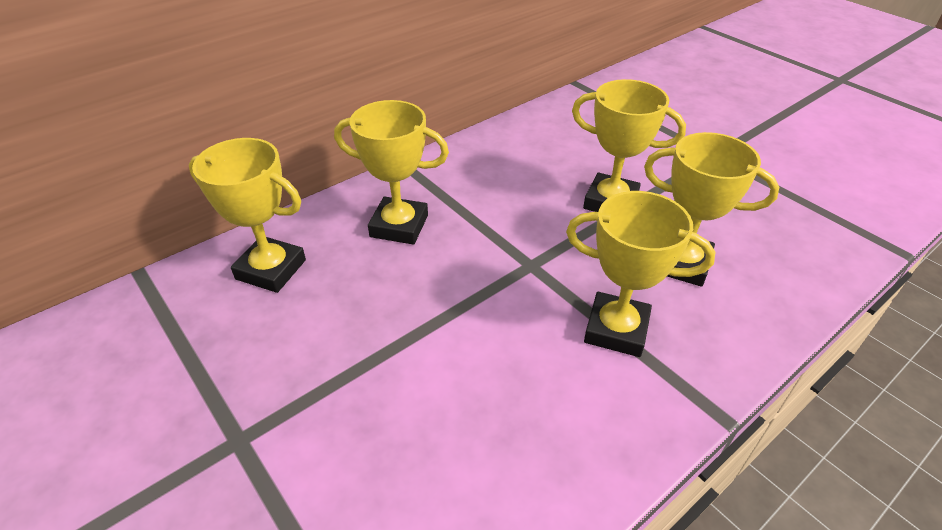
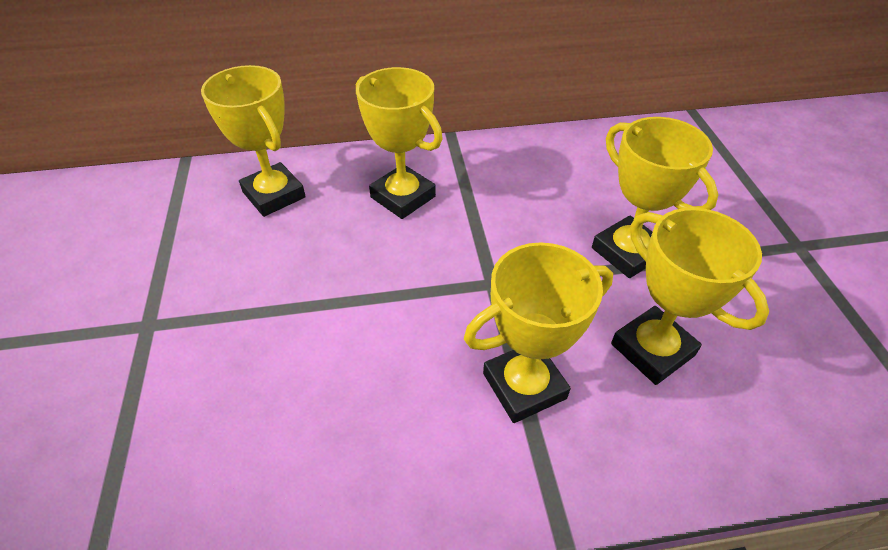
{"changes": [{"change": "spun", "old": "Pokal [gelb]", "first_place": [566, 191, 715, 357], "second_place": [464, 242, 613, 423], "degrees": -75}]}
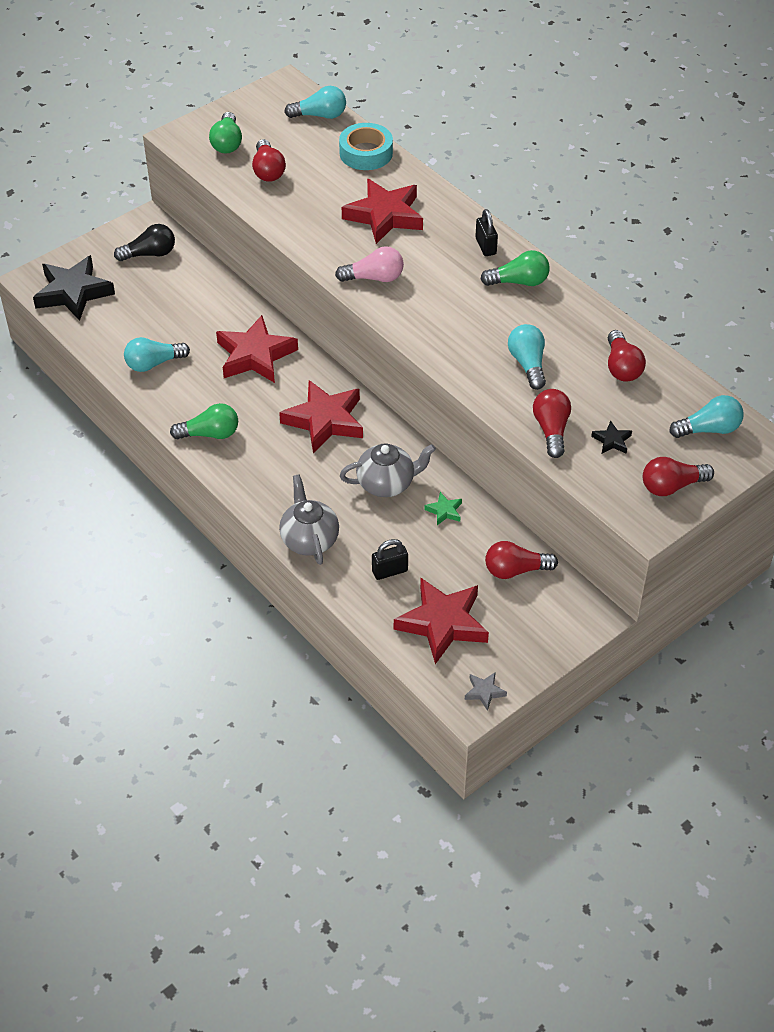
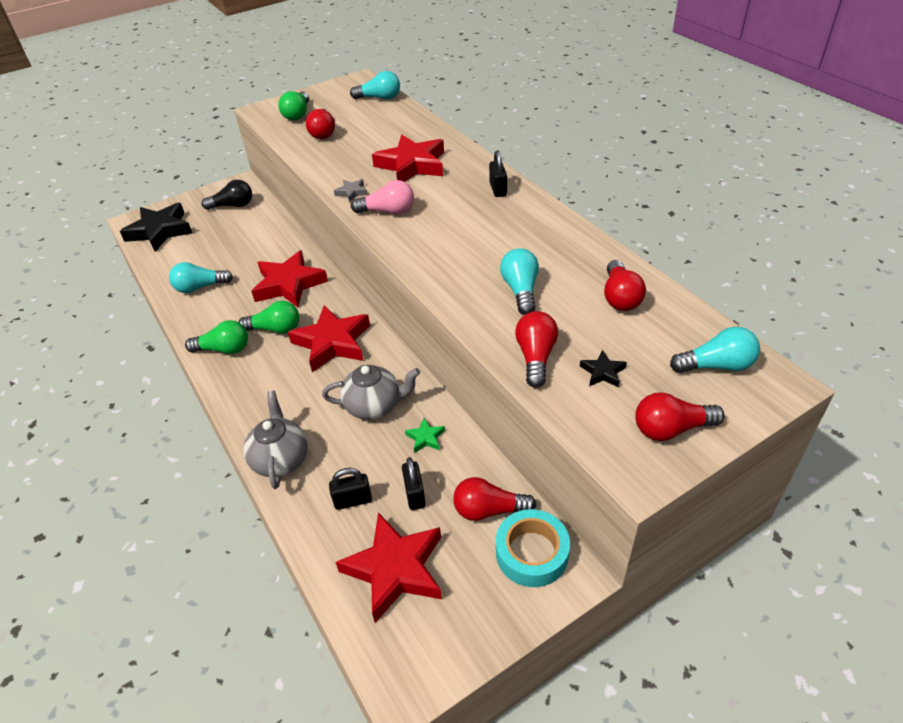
{"changes": [{"change": "relocated", "old": "Klebeband [türkis]", "first_place": [339, 123, 393, 170], "second_place": [496, 509, 570, 587]}, {"change": "relocated", "old": "Stern [grau]", "first_place": [465, 672, 507, 711], "second_place": [334, 179, 368, 202]}, {"change": "relocated", "old": "Glühbirne [grün]", "first_place": [480, 250, 550, 286], "second_place": [239, 301, 299, 334]}, {"change": "appeared", "new": "Vorhängeschloss [schwarz]", "second_place": [402, 457, 426, 510]}]}
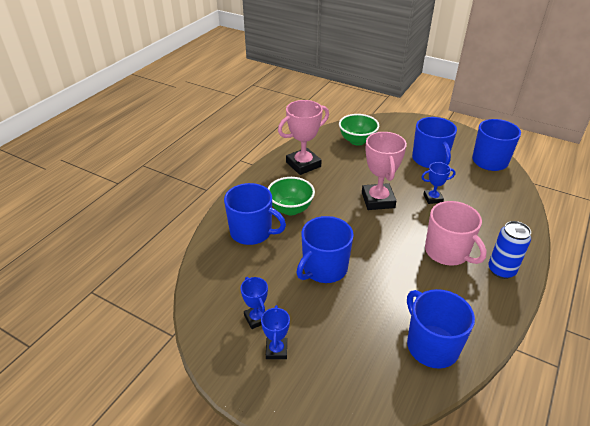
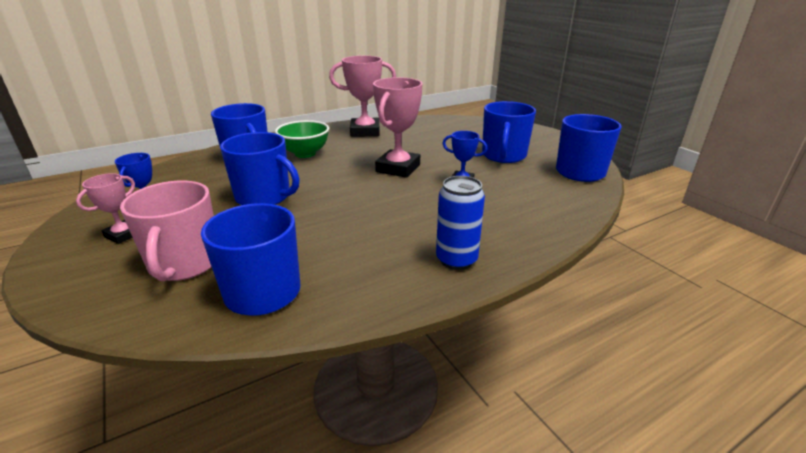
{"changes": [{"change": "colour", "old": "Pokal [blau]", "new": "Pokal [rosa]", "first_place": [261, 305, 290, 359], "second_place": [76, 173, 135, 244]}, {"change": "spun", "old": "Tasse [blau]", "first_place": [296, 216, 354, 283], "second_place": [220, 132, 299, 205], "degrees": -135}, {"change": "missing", "old": "Schüssel [grün]", "first_place": [339, 114, 379, 146]}, {"change": "relocated", "old": "Tasse [rosa]", "first_place": [425, 201, 487, 266], "second_place": [120, 180, 214, 281]}]}
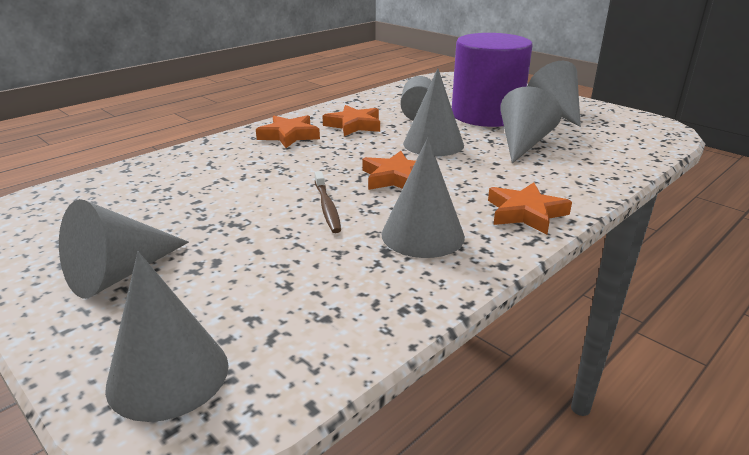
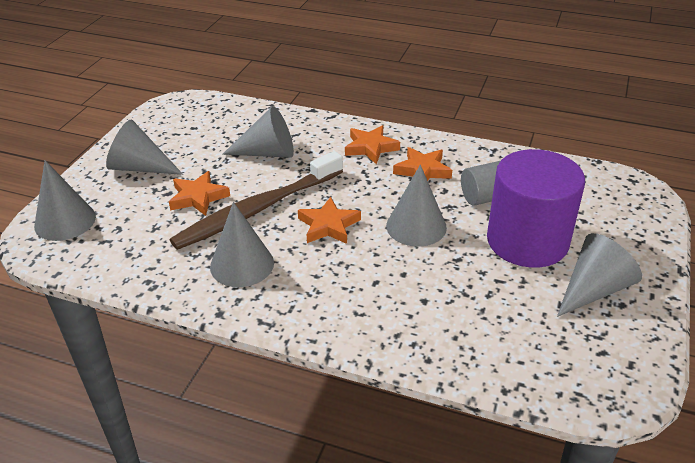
{"changes": [{"change": "size", "old": "Zahnbürste [braun]", "first_place": [315, 171, 341, 233], "second_place": [170, 151, 343, 250], "factor": 2.29}, {"change": "relocated", "old": "Stern [orange]", "first_place": [488, 182, 572, 235], "second_place": [169, 171, 230, 216]}, {"change": "relocated", "old": "Kegel [grau]", "first_place": [501, 86, 562, 164], "second_place": [222, 106, 294, 158]}]}
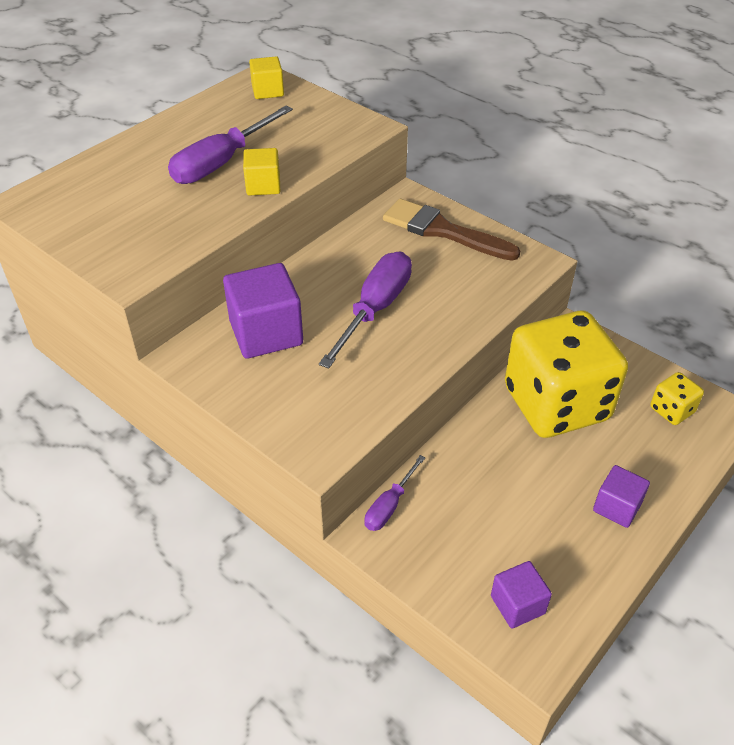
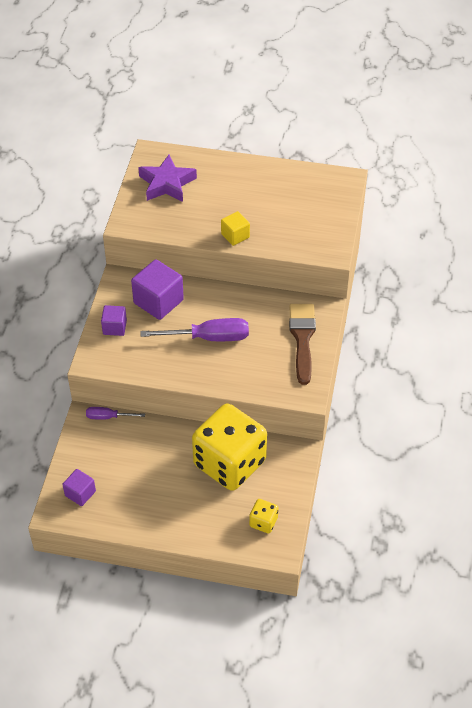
{"changes": [{"change": "missing", "old": "Schraubenzieher [lila]", "first_place": [168, 106, 293, 184]}, {"change": "missing", "old": "Kubus [gelb]", "first_place": [249, 56, 284, 99]}, {"change": "relocated", "old": "Kubus [lila]", "first_place": [593, 465, 650, 528], "second_place": [101, 305, 127, 336]}, {"change": "appeared", "new": "Stern [lila]", "second_place": [138, 155, 197, 202]}]}
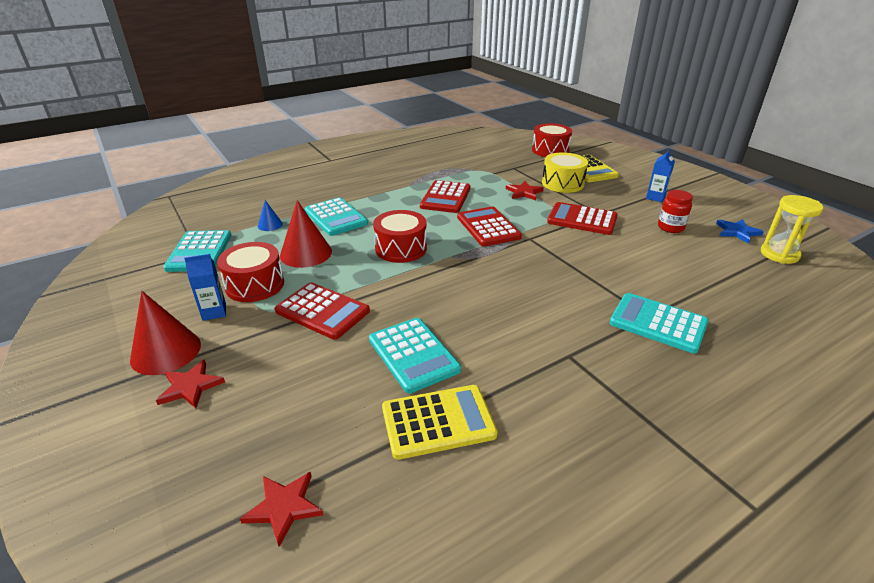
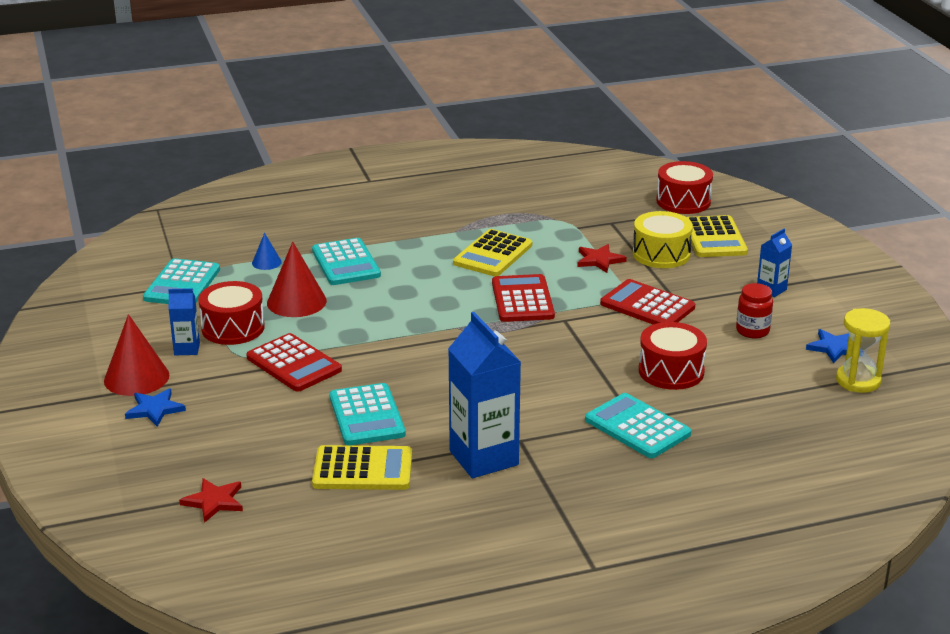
{"changes": [{"change": "colour", "old": "Stern [rot]", "new": "Stern [blau]", "first_place": [156, 359, 225, 408], "second_place": [125, 388, 186, 427]}, {"change": "relocated", "old": "Trommel [rot]", "first_place": [373, 210, 427, 263], "second_place": [639, 322, 707, 390]}, {"change": "colour", "old": "Taschenrechner [rot]", "new": "Taschenrechner [gelb]", "first_place": [420, 180, 470, 213], "second_place": [453, 229, 532, 276]}, {"change": "appeared", "new": "Getränkekarton [blau]", "second_place": [448, 312, 521, 478]}]}
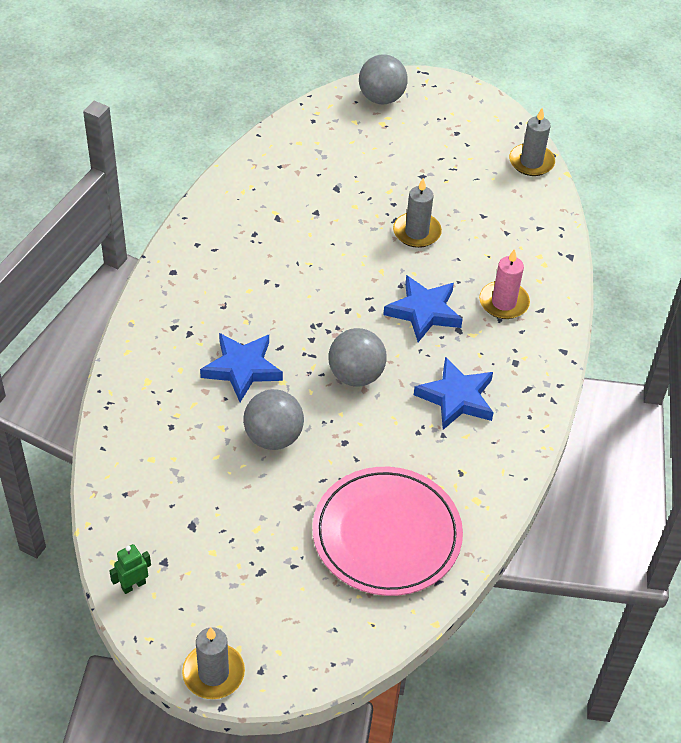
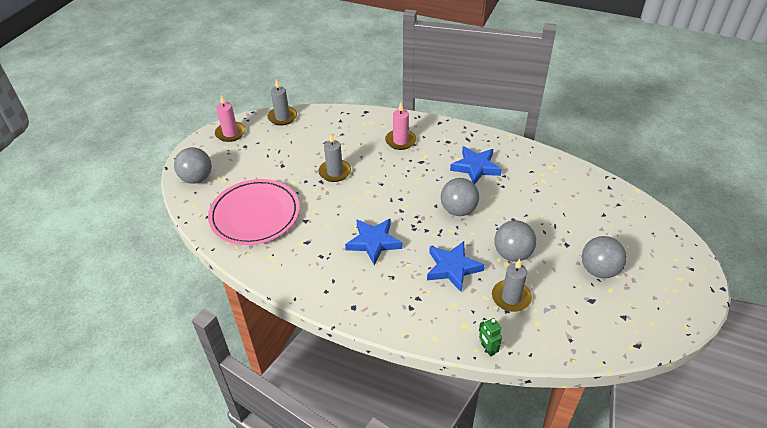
{"changes": [{"change": "relocated", "old": "Roboter [grün]", "first_place": [109, 544, 151, 594], "second_place": [479, 318, 502, 357]}, {"change": "relocated", "old": "Kerze [grau]", "first_place": [182, 627, 245, 699], "second_place": [492, 259, 532, 312]}, {"change": "relocated", "old": "Teller [rosa]", "first_place": [312, 467, 463, 596], "second_place": [208, 179, 300, 245]}, {"change": "relocated", "old": "Stern [blau]", "first_place": [383, 275, 463, 342], "second_place": [345, 219, 402, 265]}, {"change": "appeared", "new": "Kerze [rosa]", "second_place": [215, 95, 245, 142]}, {"change": "appeared", "new": "Ball [grau]", "second_place": [582, 236, 627, 278]}]}
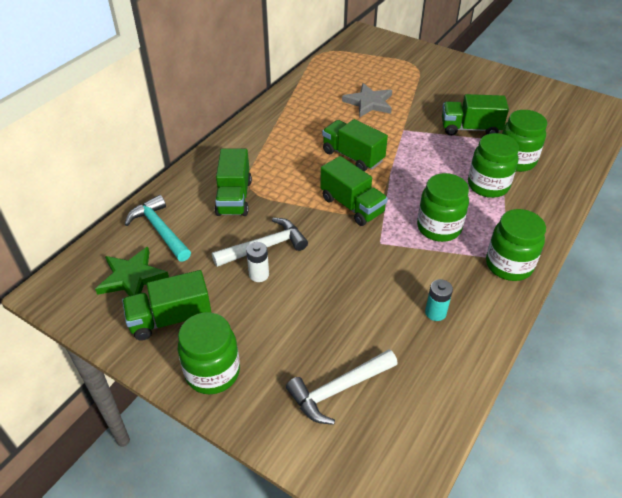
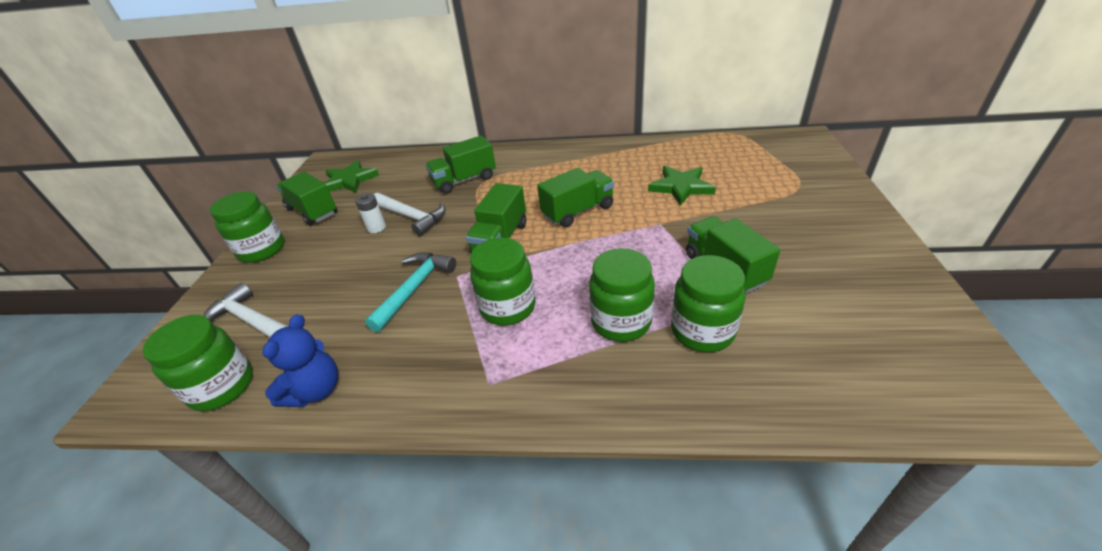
{"changes": [{"change": "relocated", "old": "Hammer [türkis]", "first_place": [125, 195, 191, 262], "second_place": [365, 253, 456, 332]}, {"change": "spun", "old": "Lastwagen [grün]", "first_place": [322, 119, 388, 172], "second_place": [537, 168, 614, 228], "degrees": 45}, {"change": "colour", "old": "Stern [grau]", "new": "Stern [grün]", "first_place": [342, 83, 392, 118], "second_place": [648, 166, 716, 206]}, {"change": "missing", "old": "Batterie [türkis]", "first_place": [425, 279, 453, 321]}, {"change": "relocated", "old": "Einmachglas [grün]", "first_place": [486, 209, 546, 281], "second_place": [142, 315, 253, 411]}, {"change": "appeared", "new": "Teddybär [blau]", "second_place": [262, 314, 338, 407]}]}
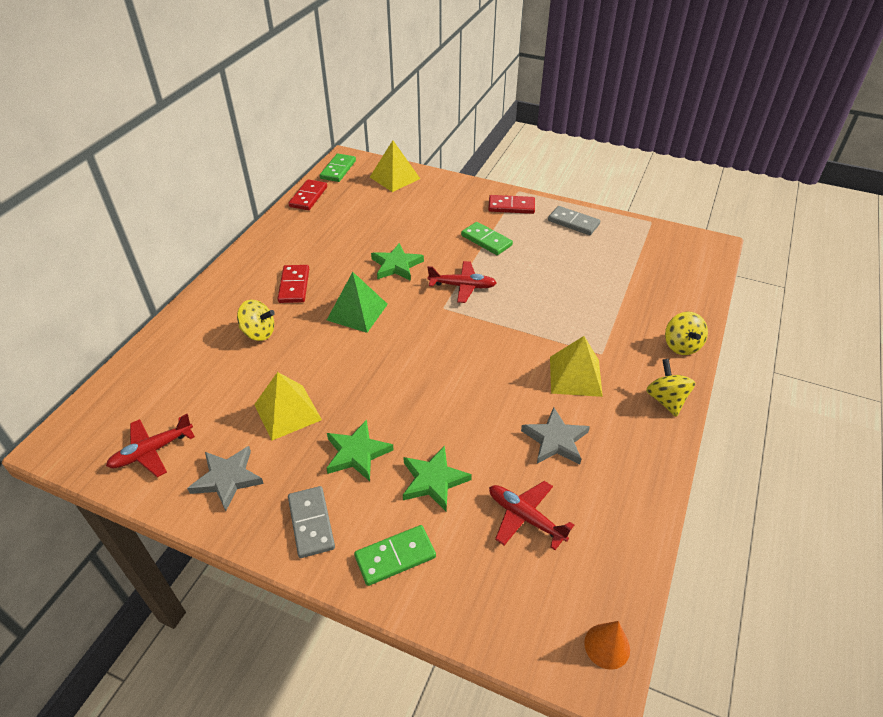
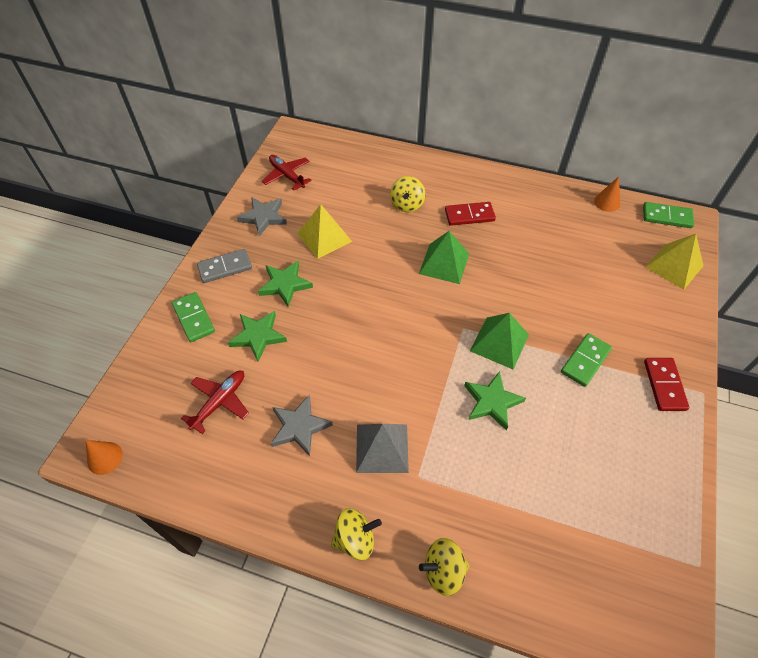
{"changes": [{"change": "exchanged", "old": "Dominostein [rot]", "new": "Kegel [orange]", "first_place": [288, 179, 327, 210], "second_place": [594, 176, 620, 212]}, {"change": "relocated", "old": "Stern [grün]", "first_place": [371, 243, 424, 281], "second_place": [464, 371, 526, 431]}, {"change": "exchanged", "old": "Flugzeug [rot]", "new": "Pyramide [grün]", "first_place": [428, 261, 497, 303], "second_place": [470, 313, 529, 369]}, {"change": "missing", "old": "Dominostein [grau]", "first_place": [548, 206, 600, 235]}, {"change": "colour", "old": "Pyramide [gelb]", "new": "Pyramide [grau]", "first_place": [550, 336, 603, 397], "second_place": [356, 424, 409, 473]}]}
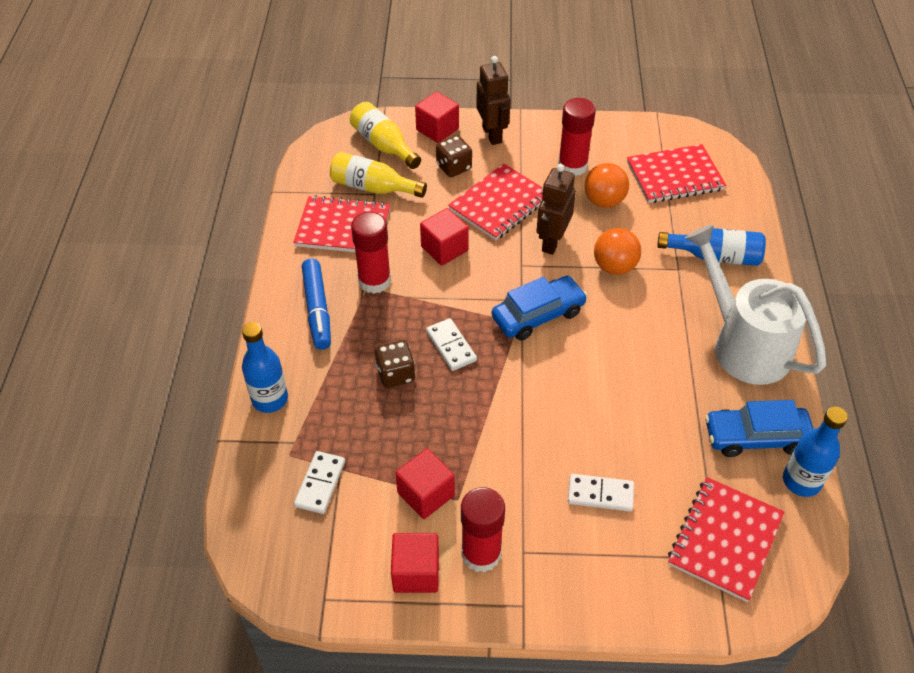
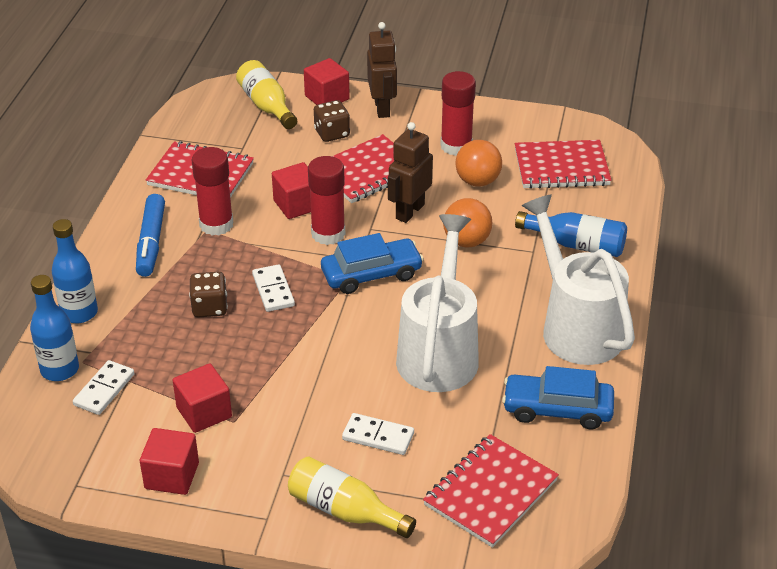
{"changes": [{"change": "relocated", "old": "Flasche [gelb]", "first_place": [330, 152, 427, 198], "second_place": [288, 456, 416, 538]}, {"change": "relocated", "old": "Klebestift [rot]", "first_place": [461, 487, 505, 573], "second_place": [308, 156, 345, 245]}, {"change": "relocated", "old": "Flasche [blau]", "first_place": [783, 406, 848, 497], "second_place": [30, 275, 79, 381]}, {"change": "appeared", "new": "Gießkanne [weiß]", "second_place": [396, 214, 479, 392]}]}
